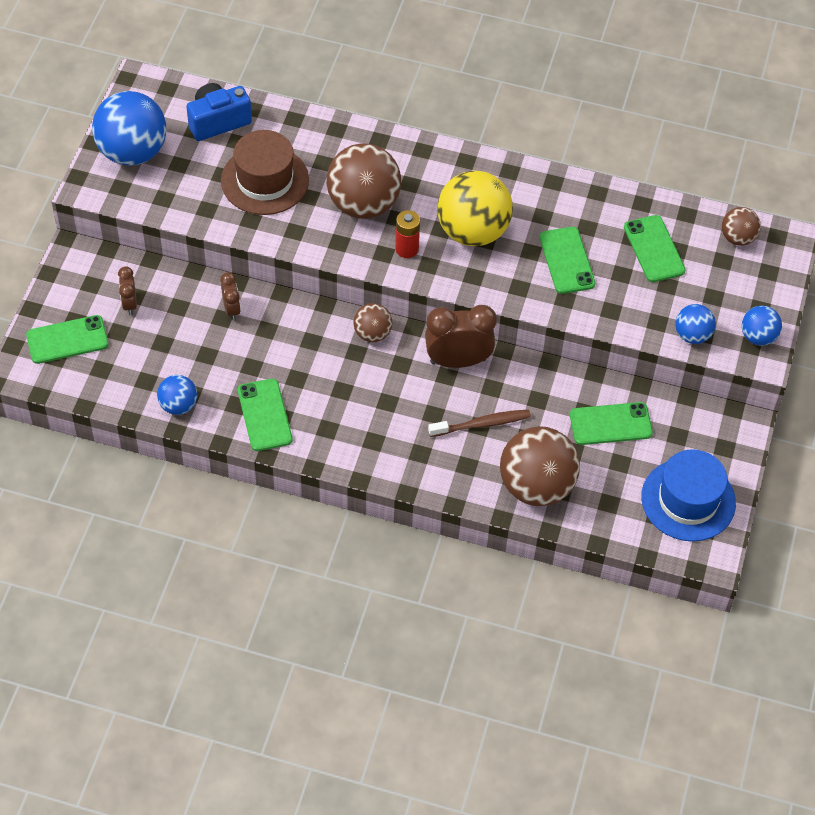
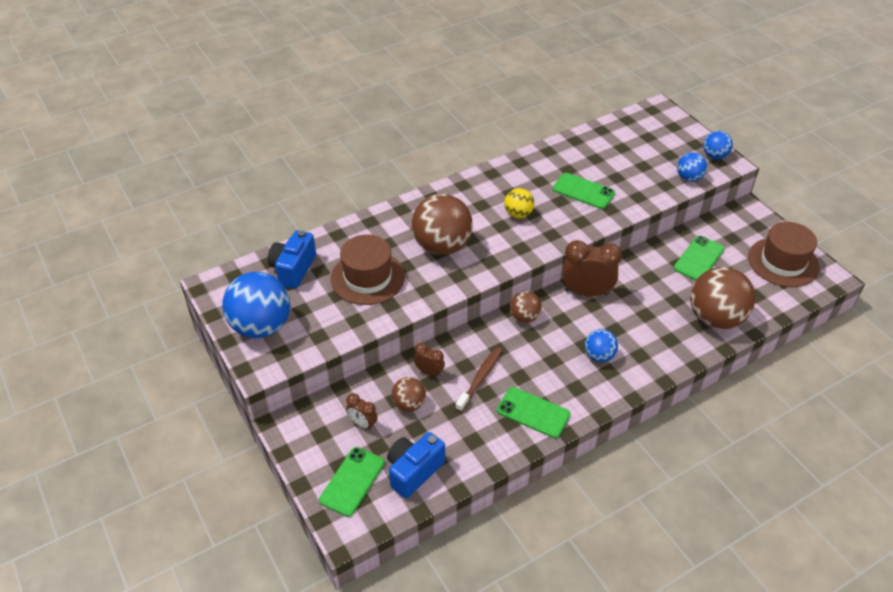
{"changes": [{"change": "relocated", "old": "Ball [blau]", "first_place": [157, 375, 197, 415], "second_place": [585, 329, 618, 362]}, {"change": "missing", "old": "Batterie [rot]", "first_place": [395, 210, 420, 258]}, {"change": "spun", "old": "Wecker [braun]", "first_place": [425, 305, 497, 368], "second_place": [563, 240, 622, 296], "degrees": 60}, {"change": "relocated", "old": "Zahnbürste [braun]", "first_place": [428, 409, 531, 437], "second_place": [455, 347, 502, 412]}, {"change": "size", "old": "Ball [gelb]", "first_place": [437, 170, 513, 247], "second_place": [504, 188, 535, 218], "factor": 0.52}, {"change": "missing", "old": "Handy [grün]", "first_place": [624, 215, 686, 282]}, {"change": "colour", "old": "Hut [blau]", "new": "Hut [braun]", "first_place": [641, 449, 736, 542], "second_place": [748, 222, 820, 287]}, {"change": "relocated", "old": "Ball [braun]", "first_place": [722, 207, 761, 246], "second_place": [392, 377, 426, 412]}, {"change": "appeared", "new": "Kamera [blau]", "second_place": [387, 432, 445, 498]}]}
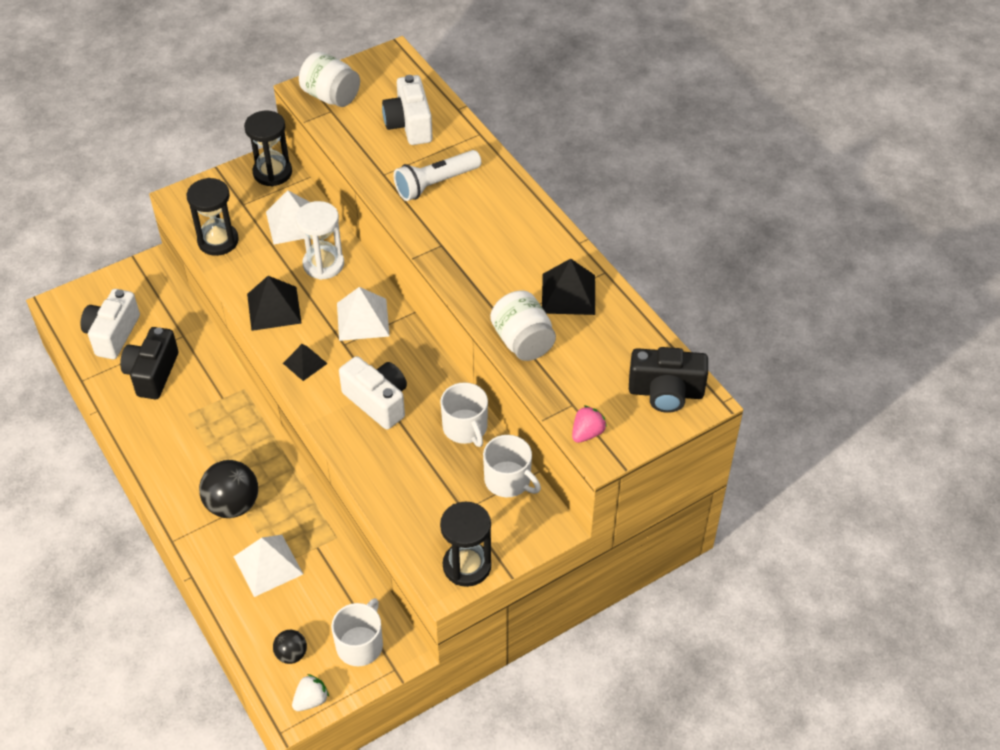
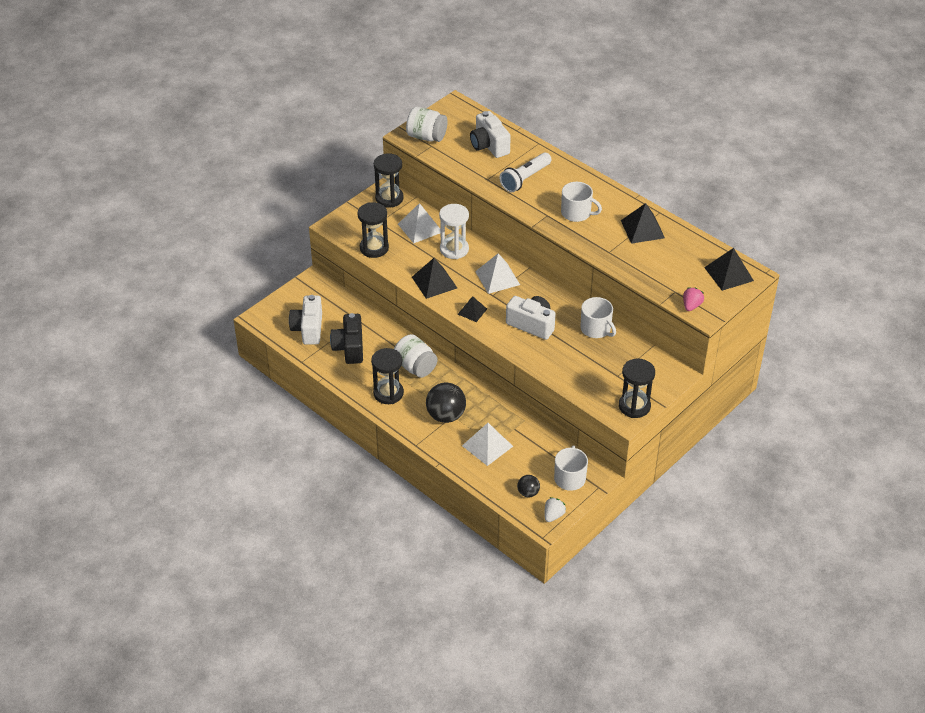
{"changes": [{"change": "relocated", "old": "Tasse [weiß]", "first_place": [483, 435, 541, 497], "second_place": [561, 182, 602, 222]}, {"change": "relocated", "old": "Einmachglas [weiß]", "first_place": [490, 291, 556, 361], "second_place": [394, 334, 437, 378]}, {"change": "exchanged", "old": "Kamera [schwarz]", "new": "Pyramide [schwarz]", "first_place": [629, 347, 708, 413], "second_place": [704, 248, 754, 291]}, {"change": "appeared", "new": "Sanduhr [schwarz]", "second_place": [371, 348, 404, 404]}]}
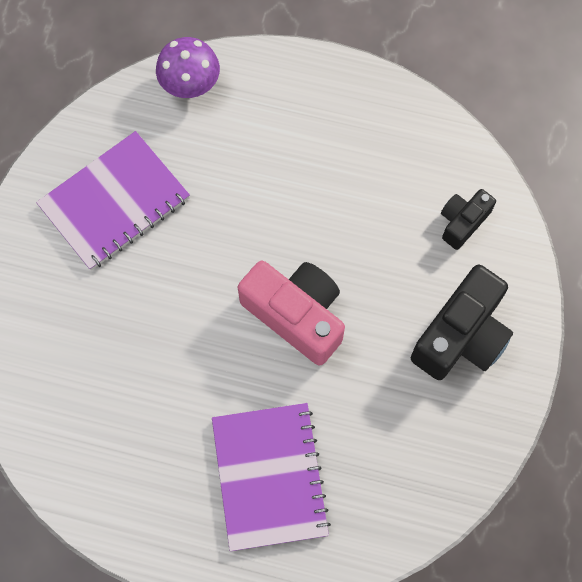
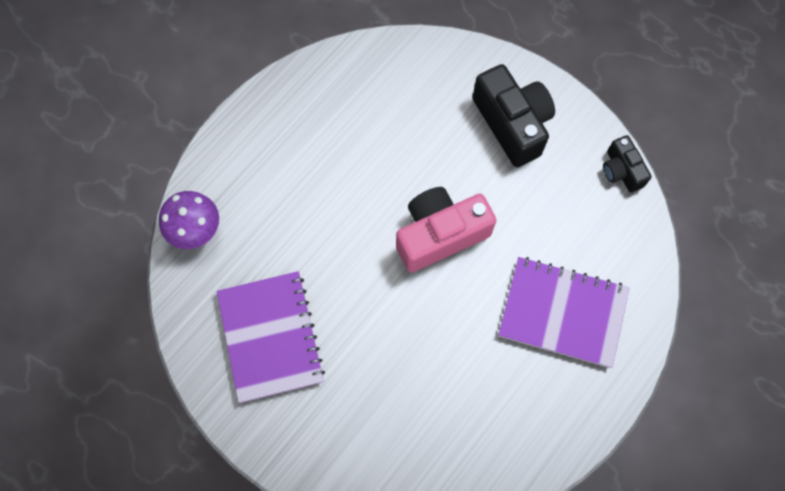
{"changes": [{"change": "relocated", "old": "Kamera [schwarz]", "first_place": [441, 189, 496, 250], "second_place": [603, 135, 652, 192]}]}
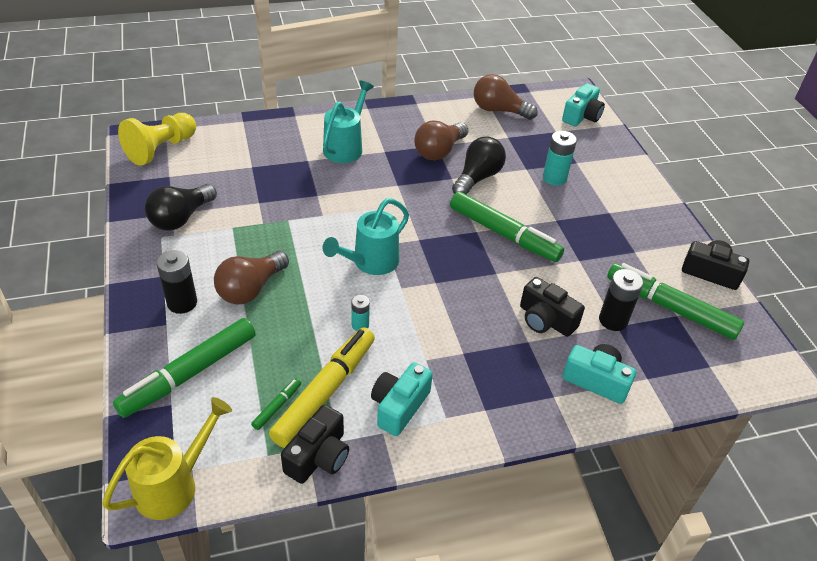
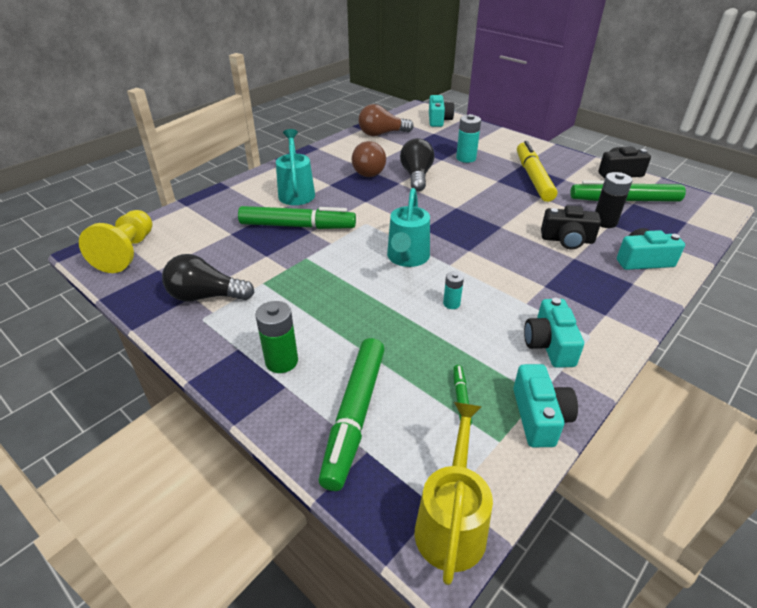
{"changes": [{"change": "spun", "old": "Glühbirne [schwarz]", "first_place": [145, 184, 217, 230], "second_place": [162, 254, 255, 302], "degrees": 90}, {"change": "colour", "old": "Batterie [schwarz]", "new": "Batterie [grün]", "first_place": [156, 250, 197, 314], "second_place": [255, 301, 298, 373]}, {"change": "missing", "old": "Glühbirne [braun]", "first_place": [214, 251, 289, 304]}, {"change": "relocated", "old": "Filzstift [gelb]", "first_place": [269, 327, 375, 448], "second_place": [517, 141, 557, 202]}, {"change": "colour", "old": "Kamera [schwarz]", "new": "Kamera [türkis]", "first_place": [281, 404, 349, 484], "second_place": [513, 364, 578, 447]}, {"change": "relocated", "old": "Filzstift [grün]", "first_place": [450, 192, 564, 262], "second_place": [238, 206, 356, 229]}]}
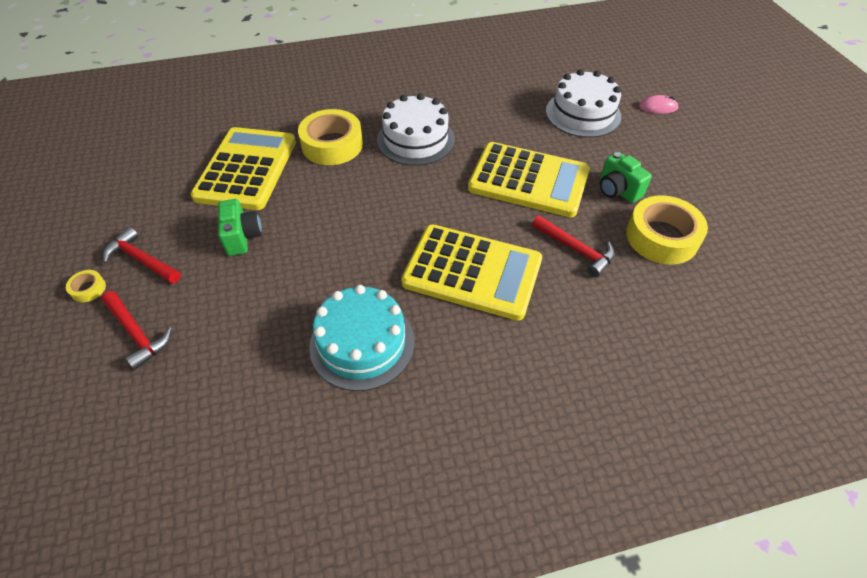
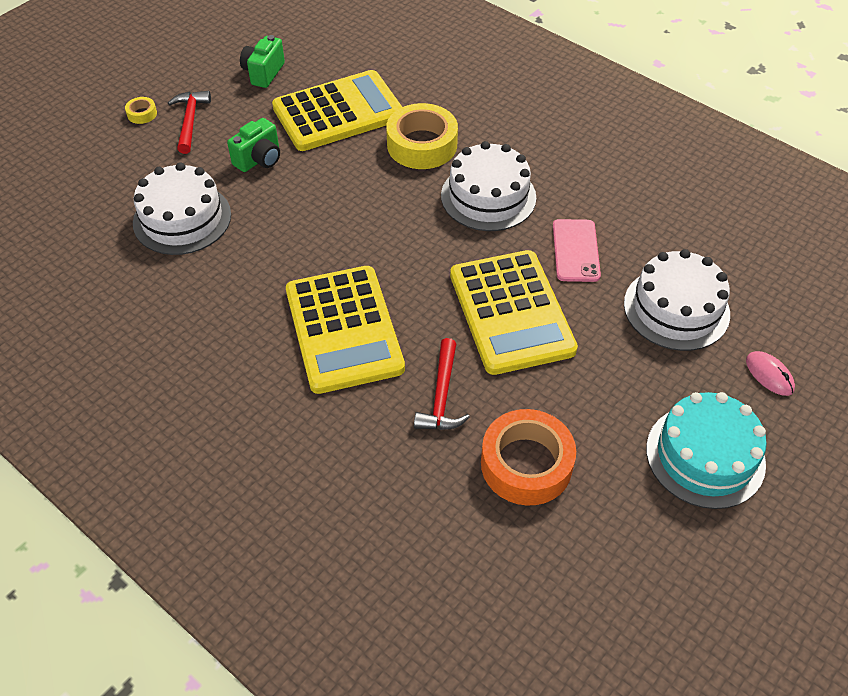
{"changes": [{"change": "missing", "old": "Hammer [rot]", "first_place": [101, 291, 172, 370]}, {"change": "relocated", "old": "Kuchen [türkis]", "first_place": [309, 285, 415, 391], "second_place": [646, 392, 767, 509]}, {"change": "relocated", "old": "Kamera [grün]", "first_place": [600, 152, 652, 203], "second_place": [240, 35, 285, 88]}, {"change": "colour", "old": "Klebeband [gelb]", "new": "Klebeband [orange]", "first_place": [626, 196, 708, 265], "second_place": [481, 409, 576, 505]}, {"change": "appeared", "new": "Kuchen [weiß]", "second_place": [133, 162, 231, 255]}, {"change": "appeared", "new": "Handy [rosa]", "second_place": [553, 219, 601, 282]}]}
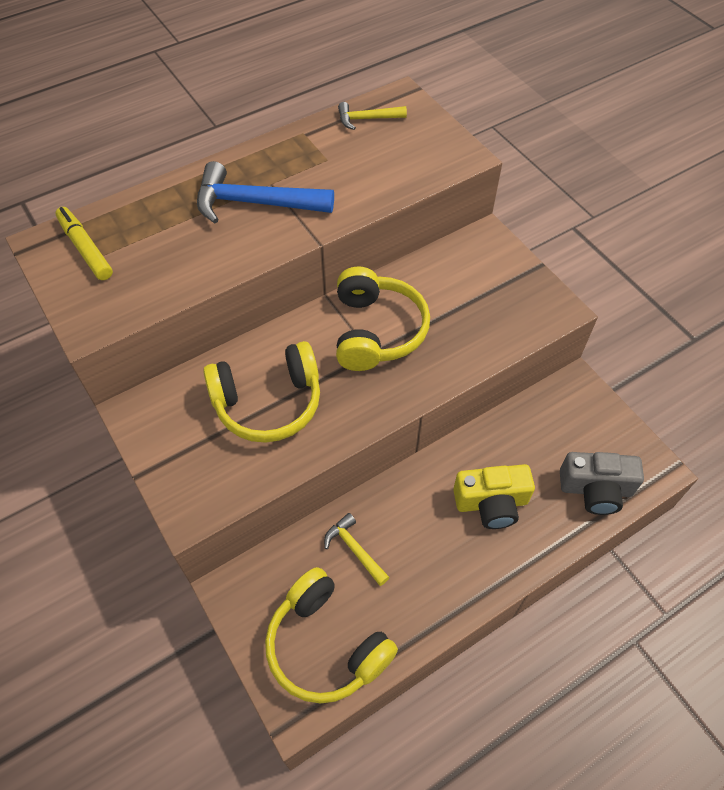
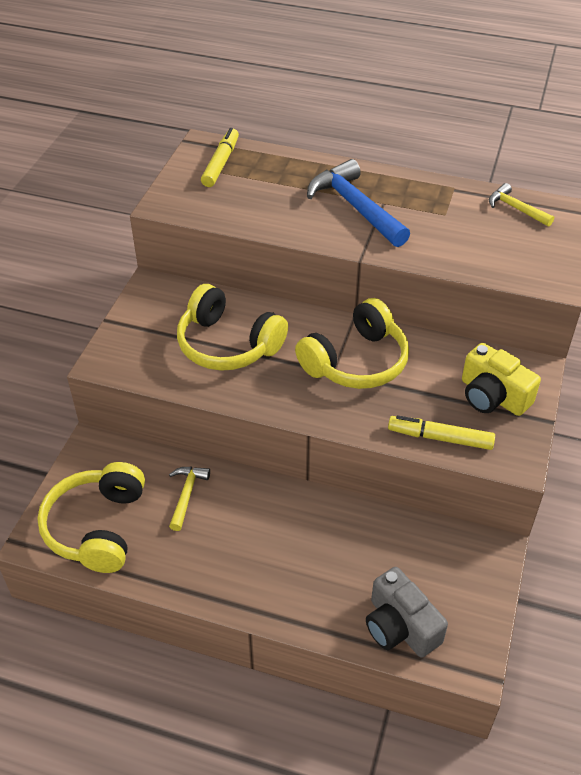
{"changes": [{"change": "relocated", "old": "Kamera [gelb]", "first_place": [453, 464, 535, 529], "second_place": [462, 343, 541, 416]}, {"change": "appeared", "new": "Filzstift [gelb]", "second_place": [388, 415, 495, 450]}]}
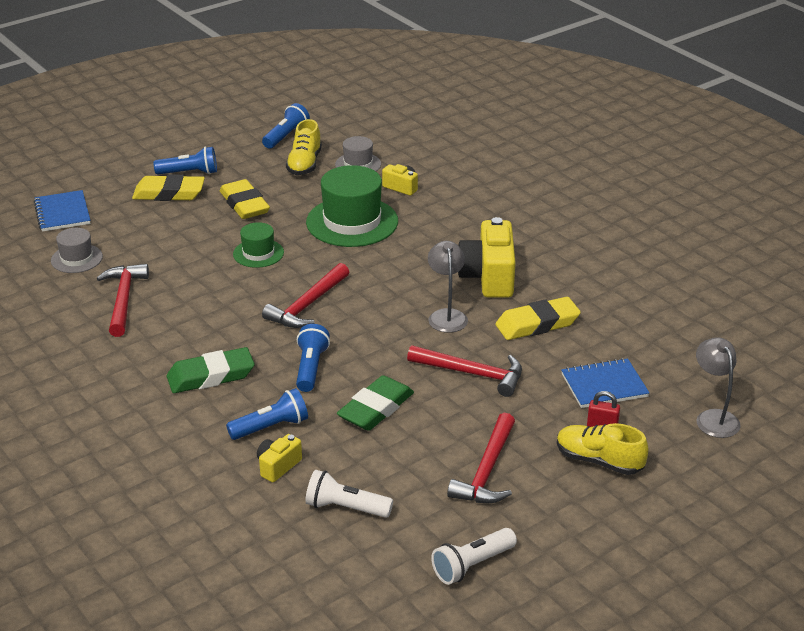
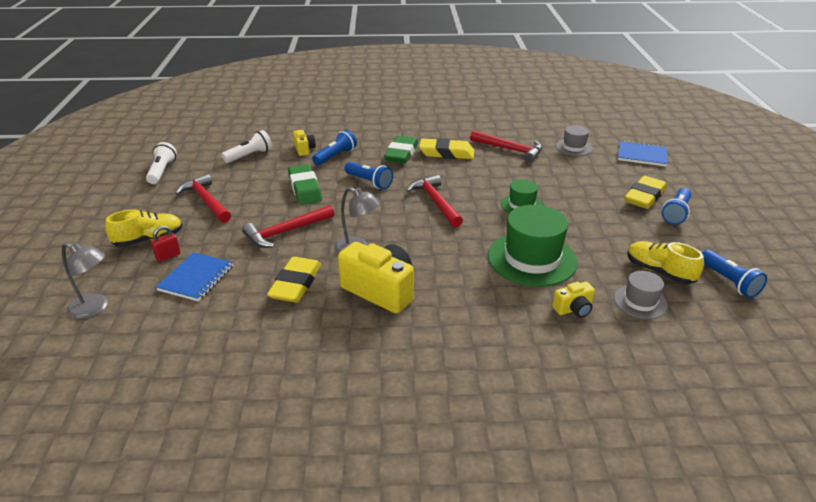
{"changes": [{"change": "relocated", "old": "Radiergummi [gelb]", "first_place": [220, 179, 270, 219], "second_place": [419, 138, 474, 159]}, {"change": "spun", "old": "Taschenlampe [blau]", "first_place": [226, 388, 308, 440], "second_place": [312, 130, 357, 165], "degrees": -150}]}
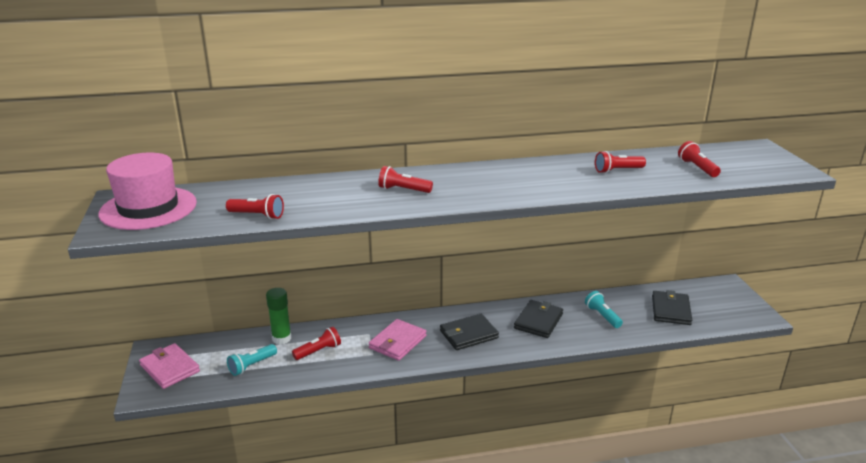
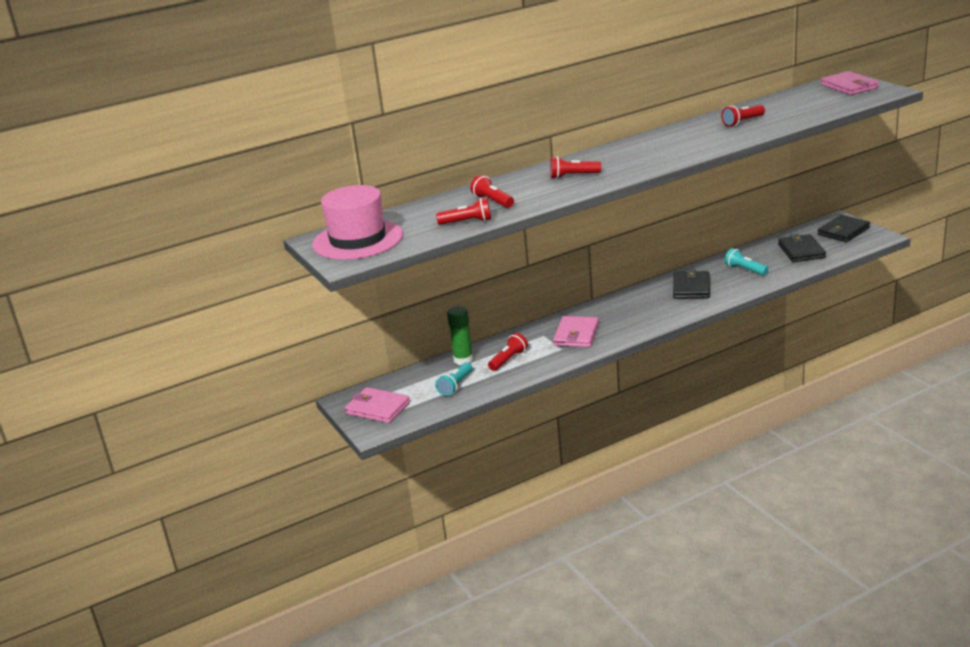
{"changes": [{"change": "relocated", "old": "Geldbörse [schwarz]", "first_place": [440, 314, 499, 350], "second_place": [818, 215, 870, 242]}, {"change": "relocated", "old": "Taschenlampe [rot]", "first_place": [678, 141, 721, 177], "second_place": [470, 175, 514, 208]}, {"change": "appeared", "new": "Geldbörse [rosa]", "second_place": [821, 71, 879, 95]}]}
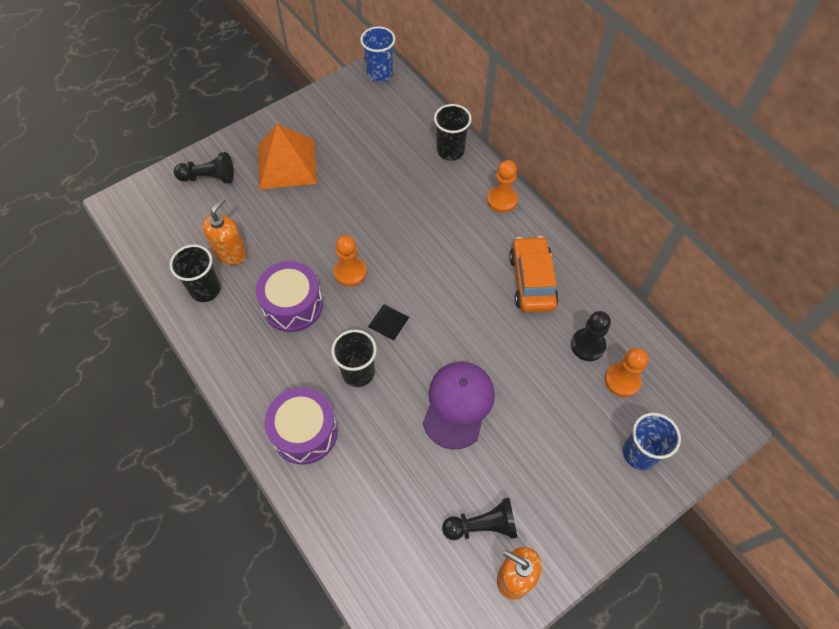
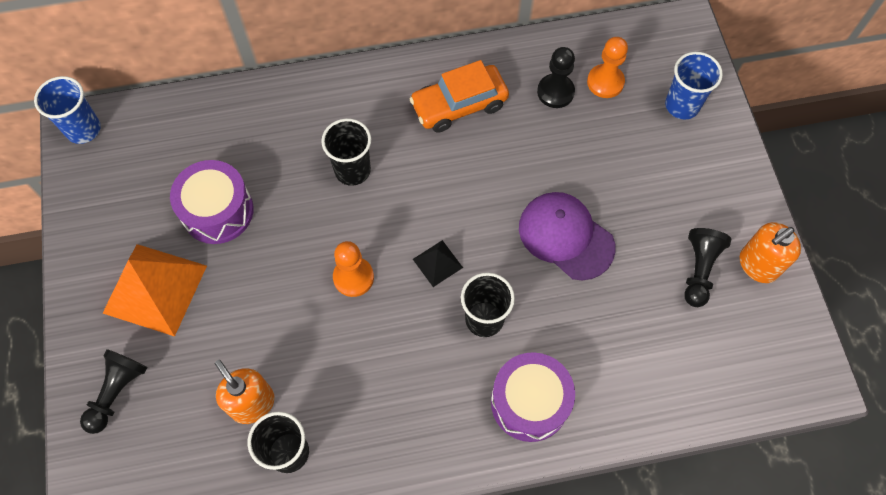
{"changes": [{"change": "relocated", "old": "Trommel [lila]", "first_place": [256, 261, 323, 332], "second_place": [170, 160, 254, 244]}, {"change": "relocated", "old": "Becher [schwarz]", "first_place": [434, 104, 472, 161], "second_place": [321, 118, 371, 186]}, {"change": "missing", "old": "Bauer [orange]", "first_place": [487, 160, 518, 213]}, {"change": "spun", "old": "Auto [orange]", "first_place": [509, 236, 559, 313], "second_place": [409, 60, 509, 133], "degrees": -45}]}
